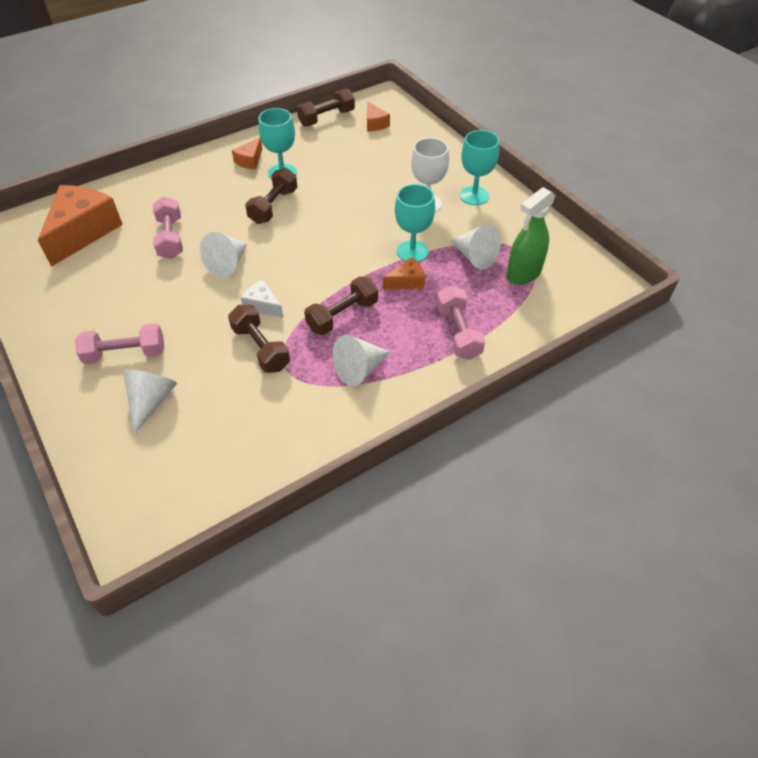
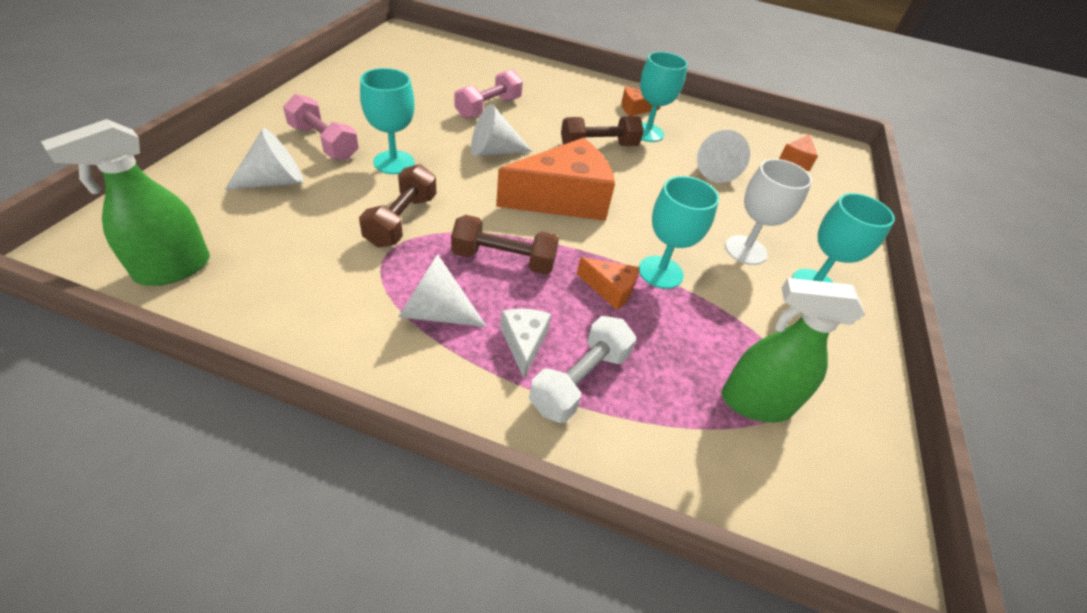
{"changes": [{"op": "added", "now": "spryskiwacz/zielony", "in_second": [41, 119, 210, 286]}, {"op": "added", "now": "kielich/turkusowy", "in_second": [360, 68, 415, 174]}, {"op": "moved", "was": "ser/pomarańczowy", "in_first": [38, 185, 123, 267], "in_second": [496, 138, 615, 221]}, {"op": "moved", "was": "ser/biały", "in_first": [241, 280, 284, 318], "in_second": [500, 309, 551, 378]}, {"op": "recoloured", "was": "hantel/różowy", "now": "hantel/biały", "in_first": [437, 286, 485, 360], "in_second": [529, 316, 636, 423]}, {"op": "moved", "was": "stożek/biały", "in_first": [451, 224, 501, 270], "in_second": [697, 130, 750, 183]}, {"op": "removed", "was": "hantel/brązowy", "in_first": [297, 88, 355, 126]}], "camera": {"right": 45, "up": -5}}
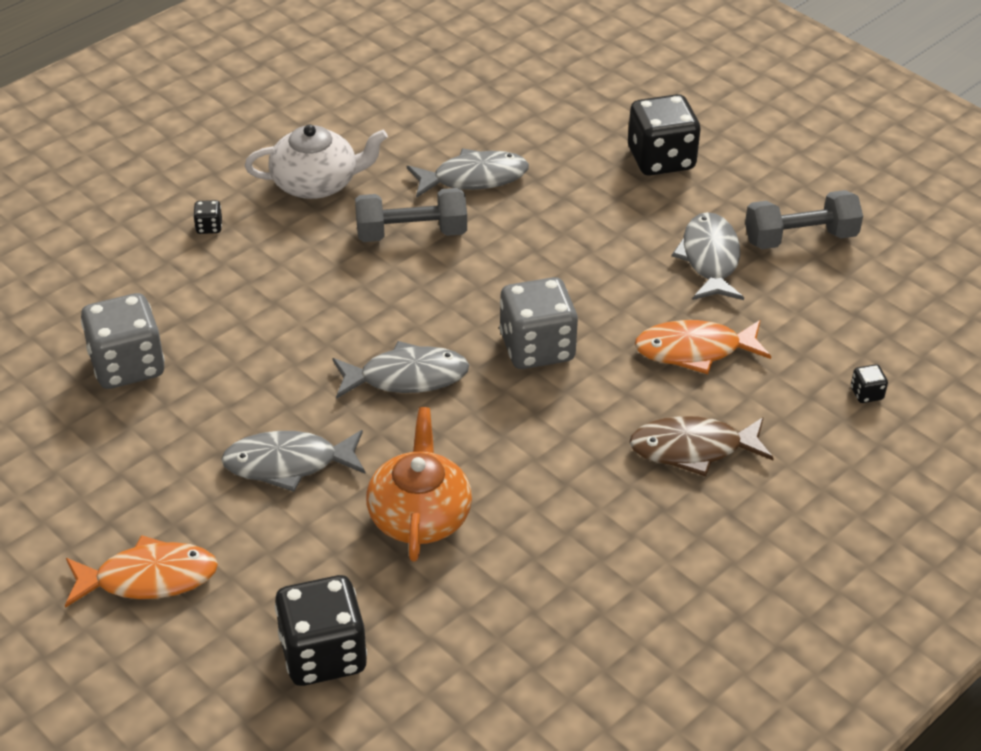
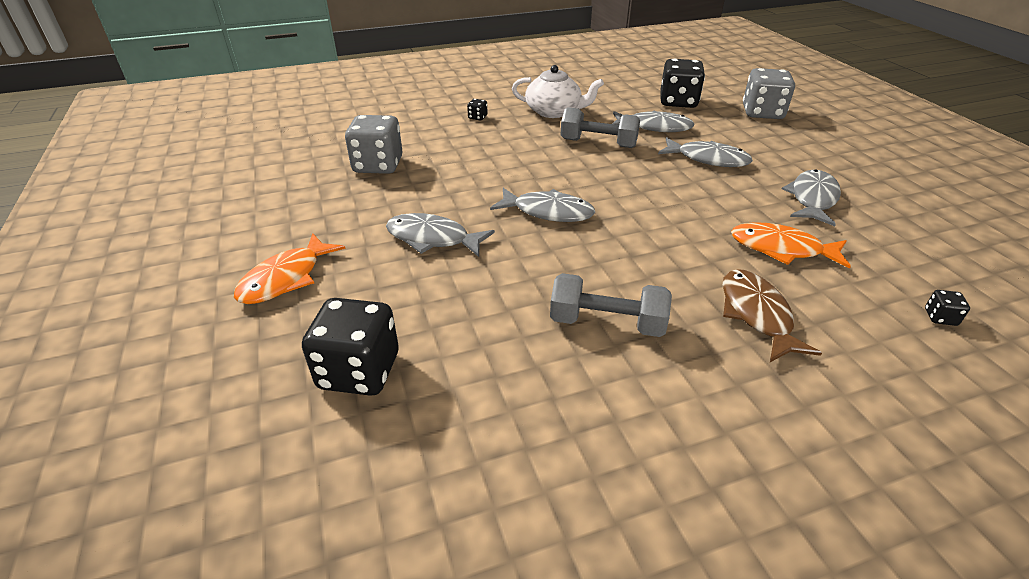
{"changes": [{"op": "turned", "was": "ryba/pomarańczowy", "in_first": [65, 535, 218, 608], "in_second": [234, 233, 346, 304], "clockwise": 105}, {"op": "moved", "was": "hantel/szary", "in_first": [745, 190, 863, 249], "in_second": [550, 273, 672, 337]}, {"op": "added", "now": "ryba/szary", "in_second": [658, 137, 753, 167]}, {"op": "moved", "was": "kostka do gry/czarny", "in_first": [628, 94, 700, 176], "in_second": [660, 59, 705, 108]}, {"op": "turned", "was": "ryba/brązowy", "in_first": [629, 416, 774, 477], "in_second": [723, 269, 822, 362], "clockwise": 60}, {"op": "moved", "was": "kostka do gry/szary", "in_first": [499, 277, 578, 369], "in_second": [743, 68, 795, 119]}, {"op": "removed", "was": "imbryk/pomarańczowy", "in_first": [366, 407, 472, 562]}], "camera": {"right": 25, "up": -5}}
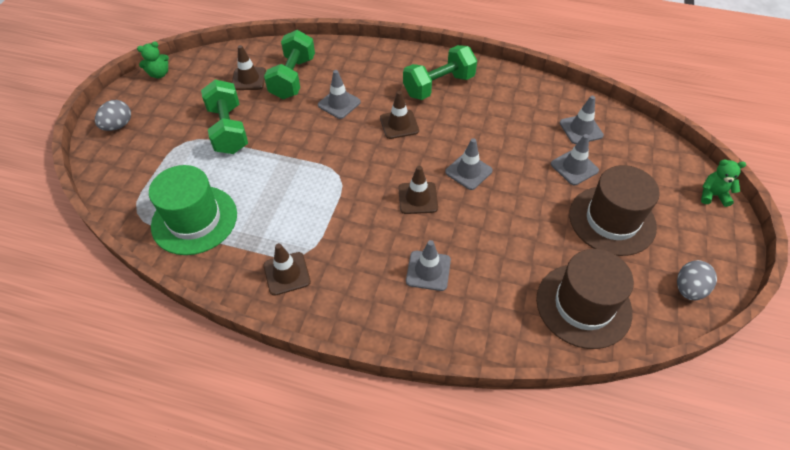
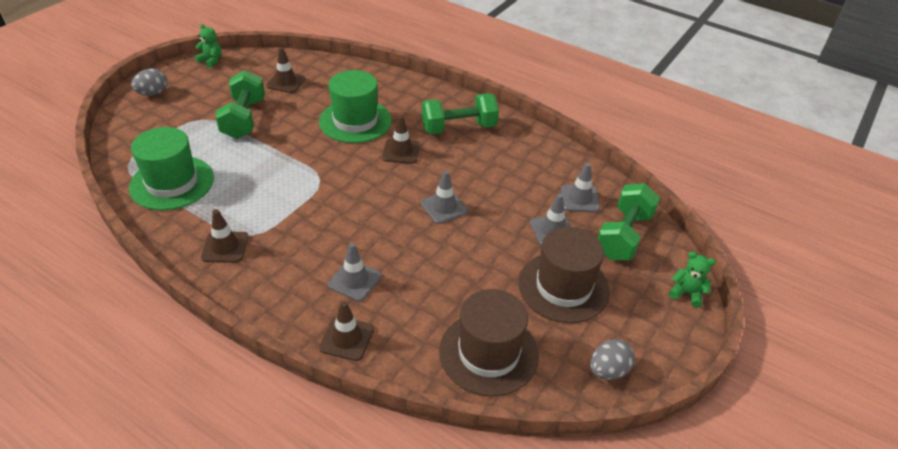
{"changes": [{"op": "turned", "was": "miś/zielony", "in_first": [137, 41, 169, 78], "in_second": [195, 24, 222, 68], "clockwise": -135}, {"op": "replaced", "was": "pachołek/szary", "now": "kapelusz/zielony", "in_first": [318, 70, 361, 119], "in_second": [319, 70, 392, 143]}, {"op": "moved", "was": "pachołek/brązowy", "in_first": [398, 166, 438, 214], "in_second": [319, 301, 374, 361]}, {"op": "moved", "was": "hantel/zielony", "in_first": [264, 30, 315, 99], "in_second": [598, 183, 660, 260]}], "camera": {"right": 15, "up": -10}}
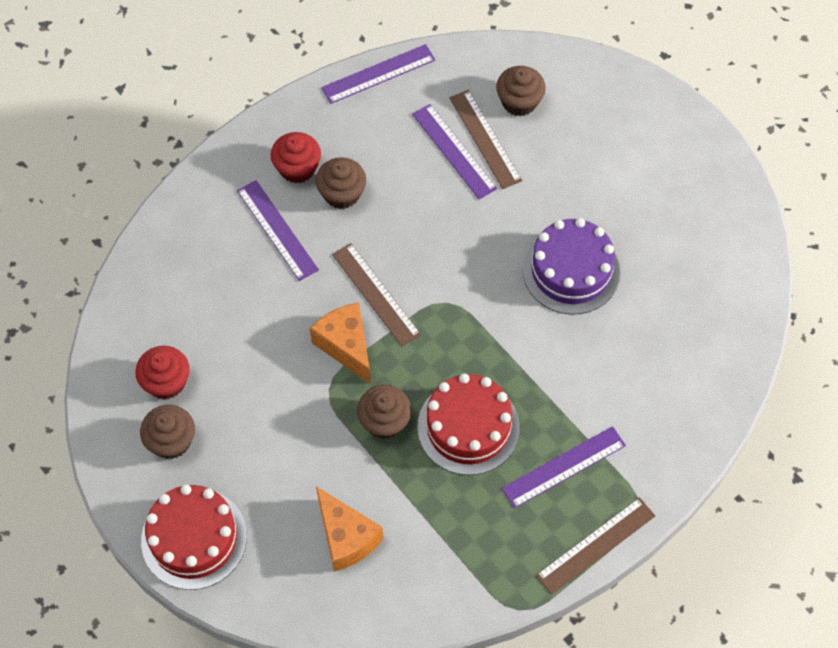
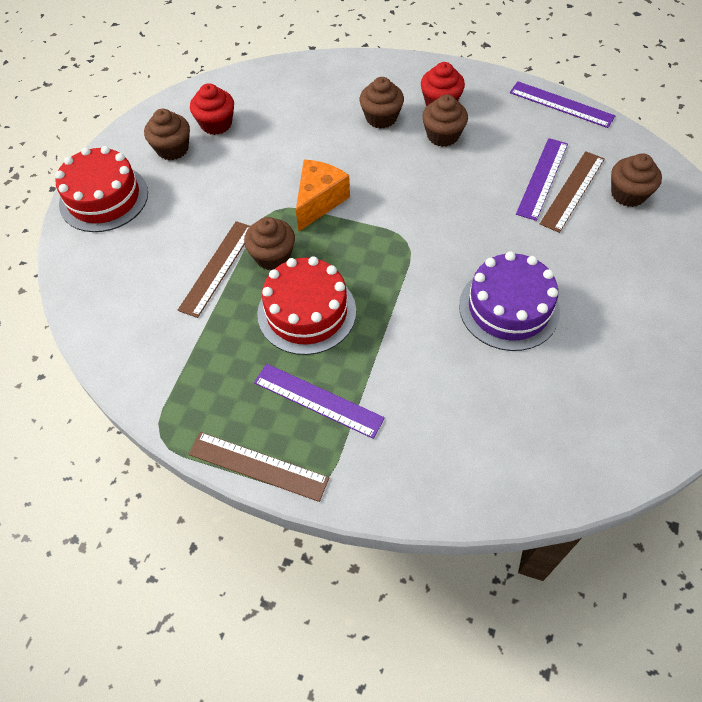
{"changes": [{"op": "moved", "was": "linijka/brązowy", "in_first": [332, 243, 421, 346], "in_second": [178, 221, 250, 318]}, {"op": "replaced", "was": "linijka/fioletowy", "now": "muffinka/brązowy", "in_first": [237, 180, 319, 281], "in_second": [360, 77, 404, 129]}, {"op": "removed", "was": "ser/pomarańczowy", "in_first": [316, 486, 383, 572]}], "camera": {"right": 60, "up": -5}}
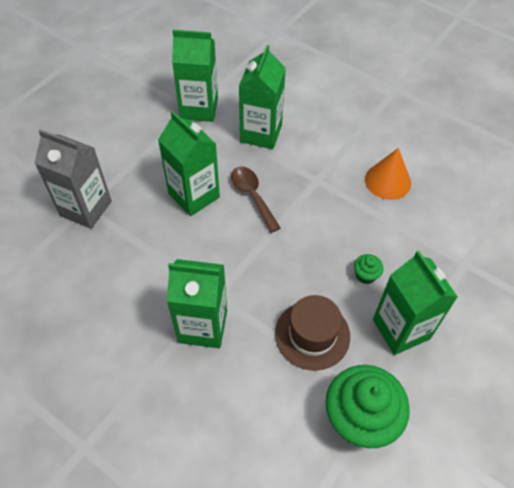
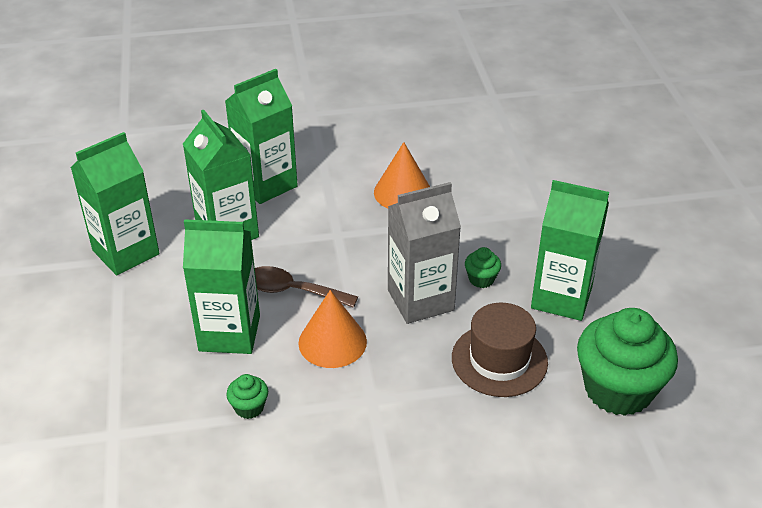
{"changes": [{"op": "moved", "was": "karton mleka/zielony", "in_first": [167, 259, 227, 348], "in_second": [225, 69, 298, 204]}, {"op": "added", "now": "muffinka/zielony", "in_second": [226, 374, 268, 419]}, {"op": "added", "now": "stożek/pomarańczowy", "in_second": [298, 290, 367, 368]}, {"op": "moved", "was": "karton mleka/szary", "in_first": [35, 129, 112, 229], "in_second": [388, 182, 461, 324]}], "camera": {"right": -45, "up": -15}}
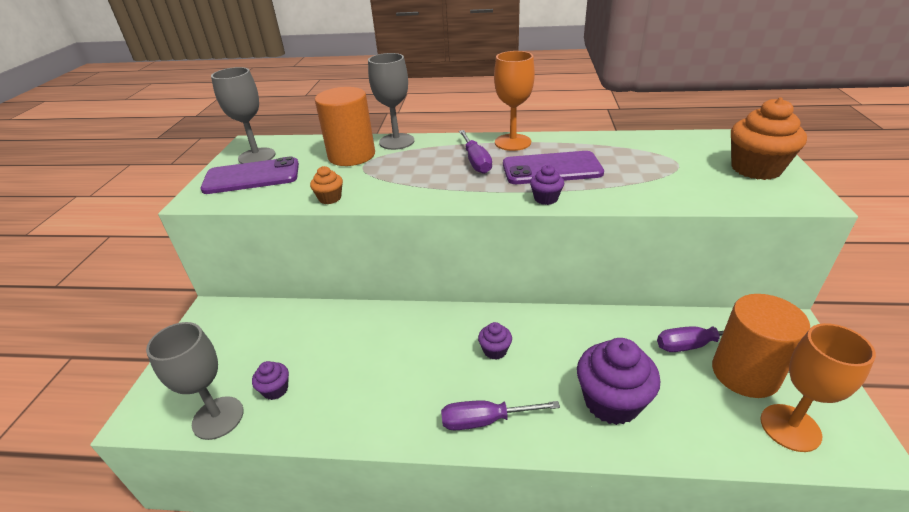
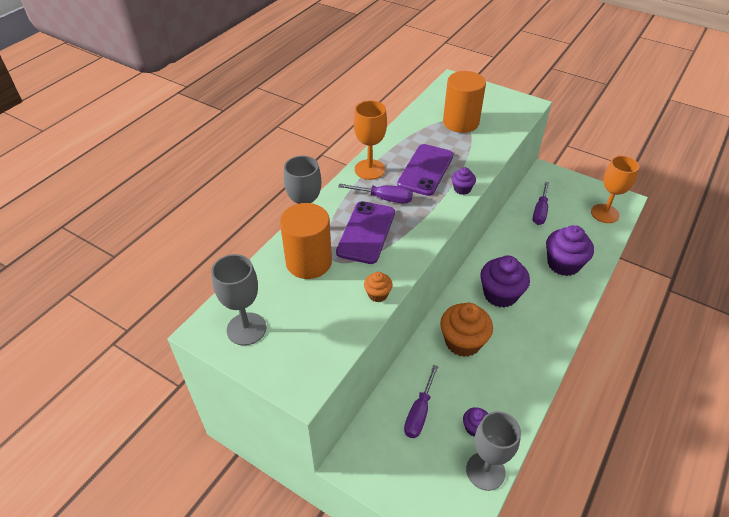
{"changes": [{"op": "moved", "was": "telefon/fioletowy", "in_first": [201, 157, 299, 194], "in_second": [336, 201, 395, 264]}, {"op": "moved", "was": "śrubokręt/fioletowy", "in_first": [441, 400, 560, 430], "in_second": [404, 365, 438, 438]}, {"op": "moved", "was": "muffinka/pomarańczowy", "in_first": [731, 97, 807, 180], "in_second": [440, 303, 493, 357]}, {"op": "moved", "was": "walec/pomarańczowy", "in_first": [712, 294, 810, 398], "in_second": [443, 71, 486, 133]}, {"op": "resized", "was": "muffinka/fioletowy", "in_first": [478, 322, 512, 359], "in_second": [480, 255, 530, 308], "ratio": 2.04}], "camera": {"right": -65, "up": 10}}
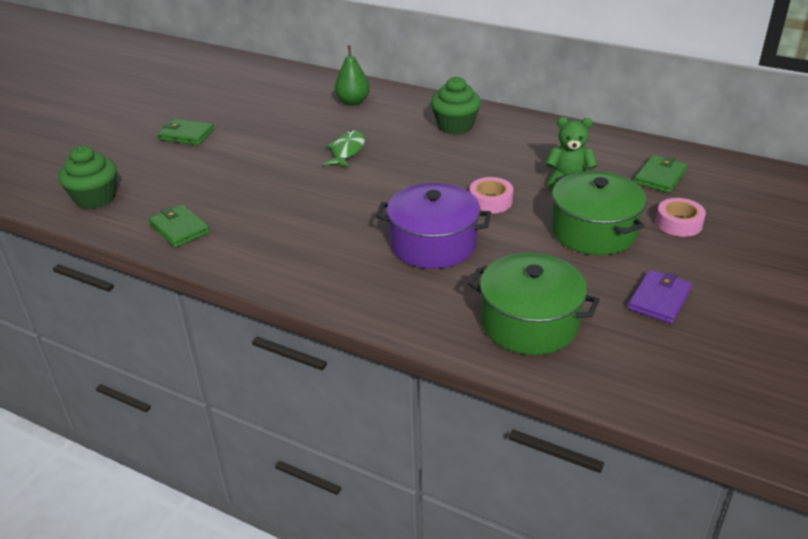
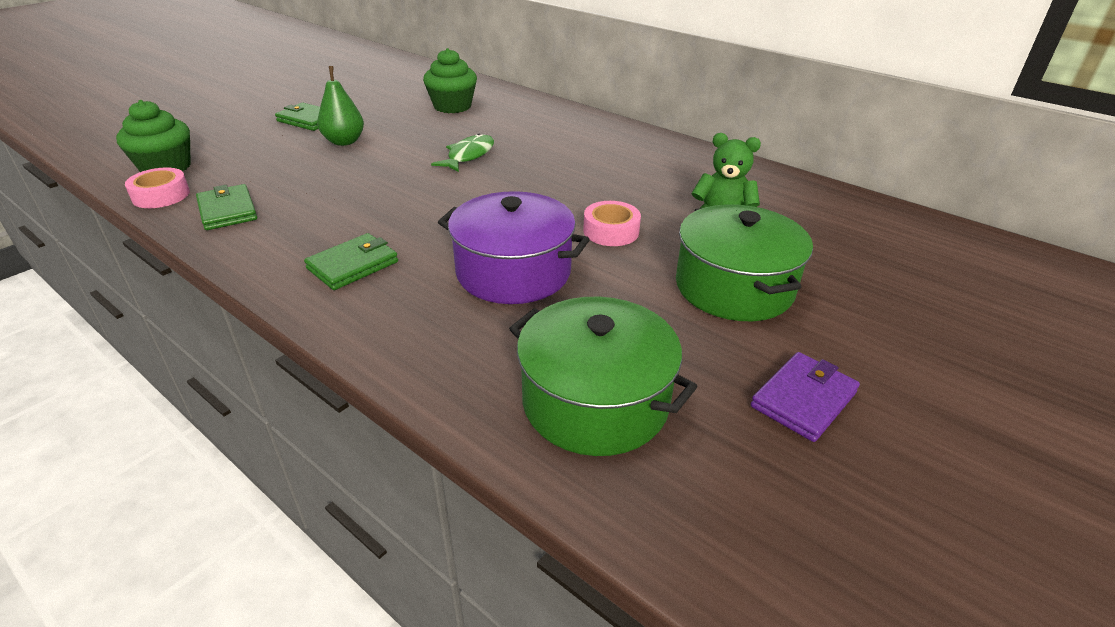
{"changes": [{"op": "moved", "was": "taśma klejąca/różowy", "in_first": [656, 198, 706, 237], "in_second": [125, 167, 190, 208]}, {"op": "moved", "was": "portfel/zielony", "in_first": [634, 155, 688, 193], "in_second": [304, 233, 398, 290]}, {"op": "moved", "was": "gruszka/zielony", "in_first": [335, 45, 370, 106], "in_second": [317, 66, 364, 146]}, {"op": "moved", "was": "muffinka/zielony", "in_first": [431, 76, 481, 135], "in_second": [423, 48, 477, 113]}], "camera": {"right": 10, "up": 0}}
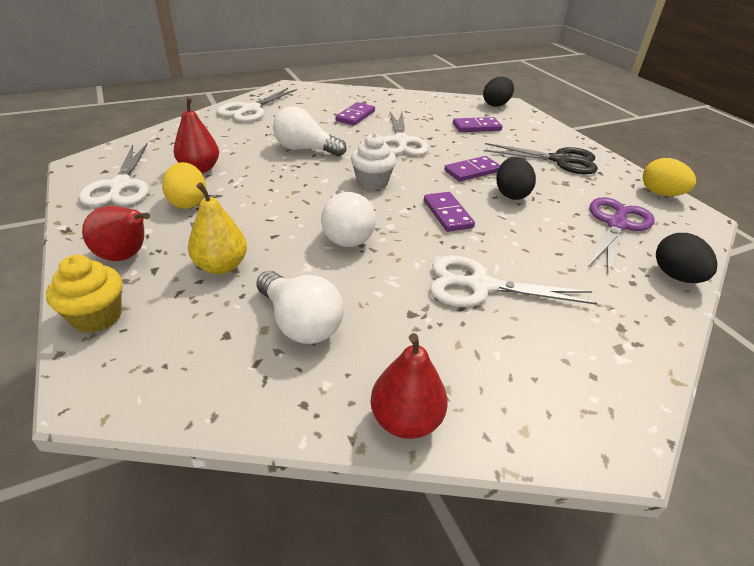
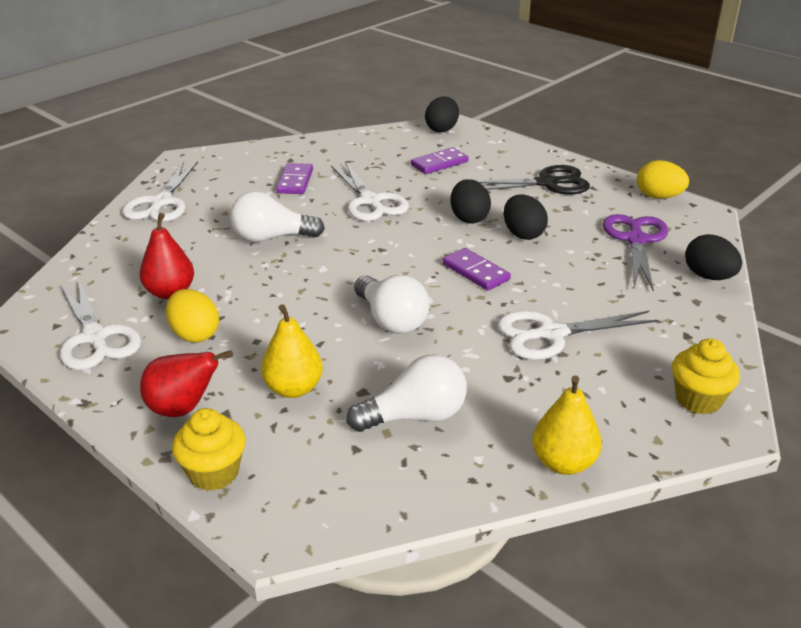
{"changes": [{"op": "turned", "was": "żarówka/biały", "in_first": [256, 271, 344, 344], "in_second": [347, 354, 467, 432], "clockwise": -45}, {"op": "replaced", "was": "kostka domina/fioletowy", "now": "jajko/czarny", "in_first": [444, 156, 500, 182], "in_second": [450, 179, 491, 223]}, {"op": "recoloured", "was": "gruszka/czerwony", "now": "gruszka/żółty", "in_first": [371, 333, 448, 439], "in_second": [532, 376, 602, 475]}, {"op": "added", "now": "muffinka/żółty", "in_second": [672, 338, 740, 414]}, {"op": "removed", "was": "muffinka/biały", "in_first": [351, 133, 396, 190]}], "camera": {"right": -20, "up": -5}}
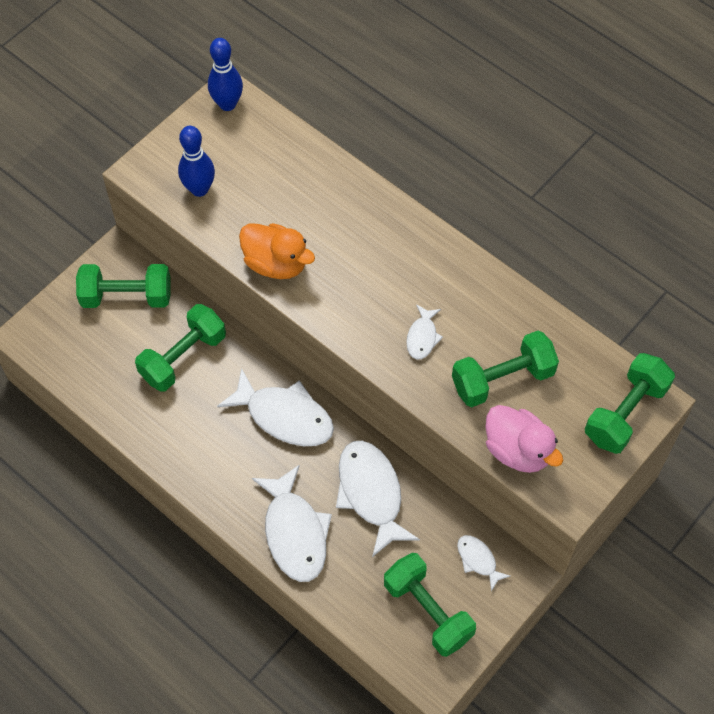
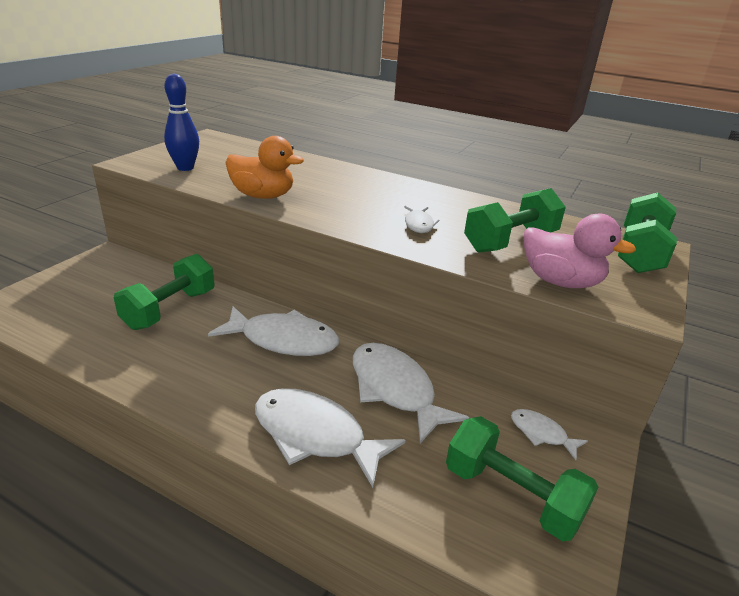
{"changes": [{"op": "turned", "was": "ryba/biały", "in_first": [252, 464, 332, 582], "in_second": [255, 388, 406, 488], "clockwise": 150}, {"op": "removed", "was": "hantel/zielony", "in_first": [76, 264, 171, 308]}, {"op": "removed", "was": "kręgiel/niebieski", "in_first": [208, 38, 243, 111]}], "camera": {"right": -15, "up": -30}}
